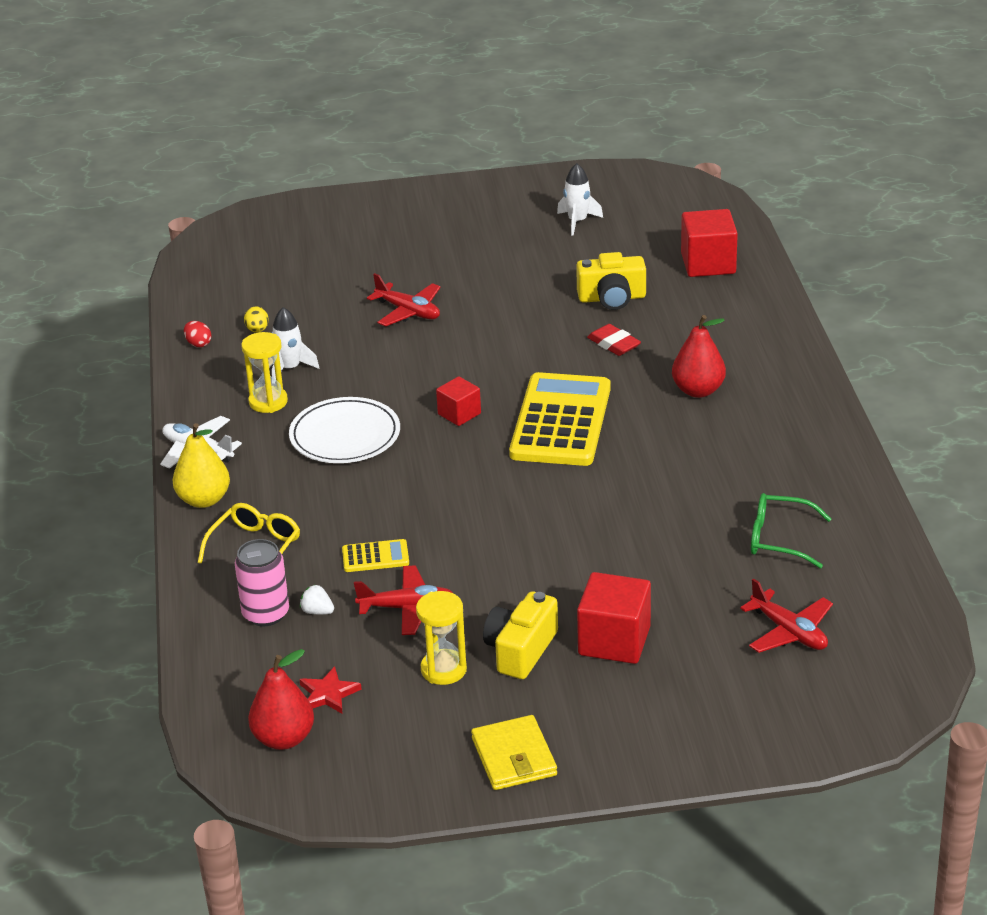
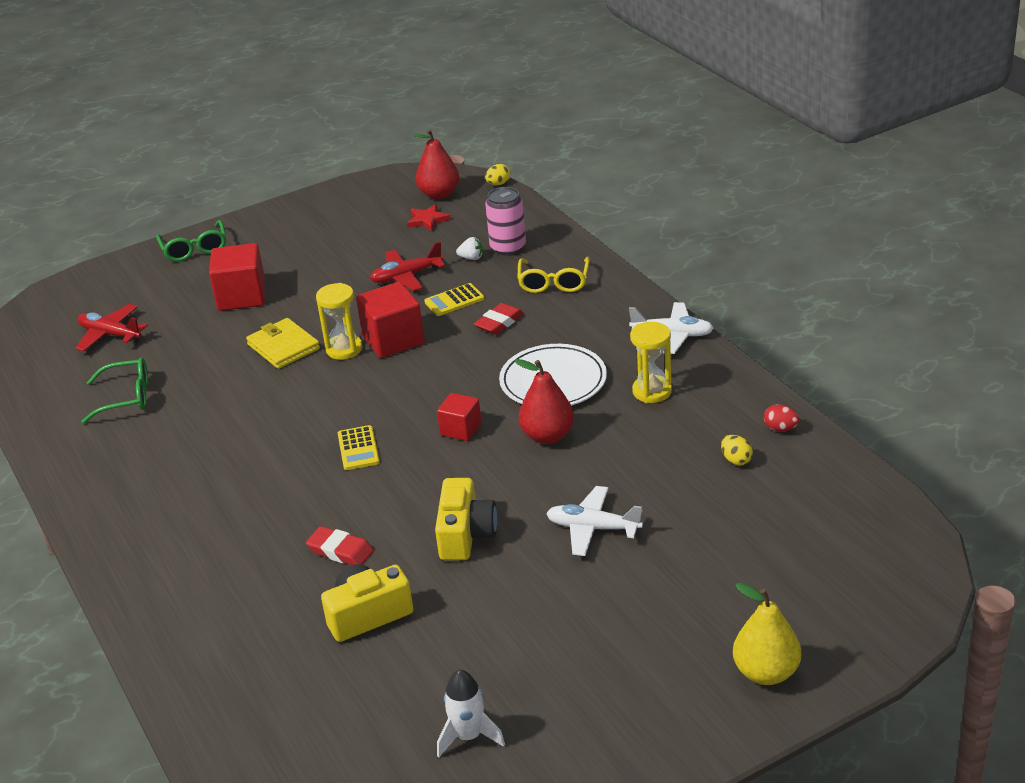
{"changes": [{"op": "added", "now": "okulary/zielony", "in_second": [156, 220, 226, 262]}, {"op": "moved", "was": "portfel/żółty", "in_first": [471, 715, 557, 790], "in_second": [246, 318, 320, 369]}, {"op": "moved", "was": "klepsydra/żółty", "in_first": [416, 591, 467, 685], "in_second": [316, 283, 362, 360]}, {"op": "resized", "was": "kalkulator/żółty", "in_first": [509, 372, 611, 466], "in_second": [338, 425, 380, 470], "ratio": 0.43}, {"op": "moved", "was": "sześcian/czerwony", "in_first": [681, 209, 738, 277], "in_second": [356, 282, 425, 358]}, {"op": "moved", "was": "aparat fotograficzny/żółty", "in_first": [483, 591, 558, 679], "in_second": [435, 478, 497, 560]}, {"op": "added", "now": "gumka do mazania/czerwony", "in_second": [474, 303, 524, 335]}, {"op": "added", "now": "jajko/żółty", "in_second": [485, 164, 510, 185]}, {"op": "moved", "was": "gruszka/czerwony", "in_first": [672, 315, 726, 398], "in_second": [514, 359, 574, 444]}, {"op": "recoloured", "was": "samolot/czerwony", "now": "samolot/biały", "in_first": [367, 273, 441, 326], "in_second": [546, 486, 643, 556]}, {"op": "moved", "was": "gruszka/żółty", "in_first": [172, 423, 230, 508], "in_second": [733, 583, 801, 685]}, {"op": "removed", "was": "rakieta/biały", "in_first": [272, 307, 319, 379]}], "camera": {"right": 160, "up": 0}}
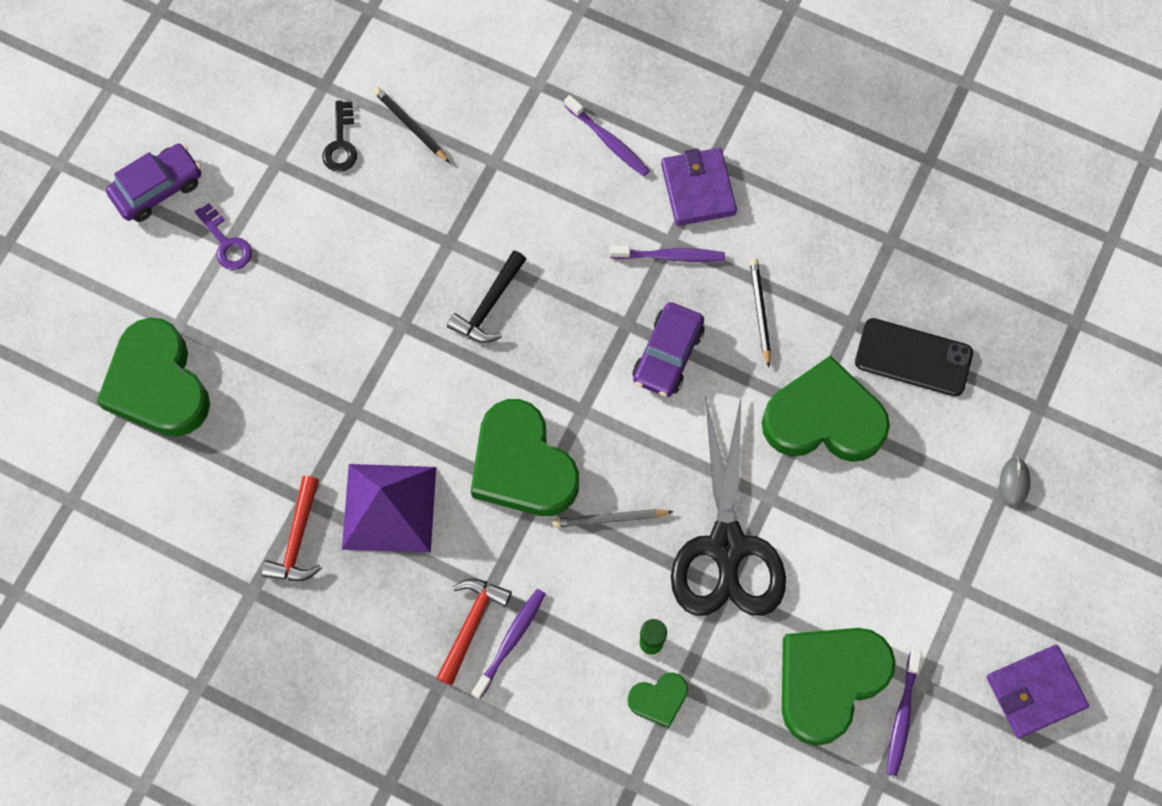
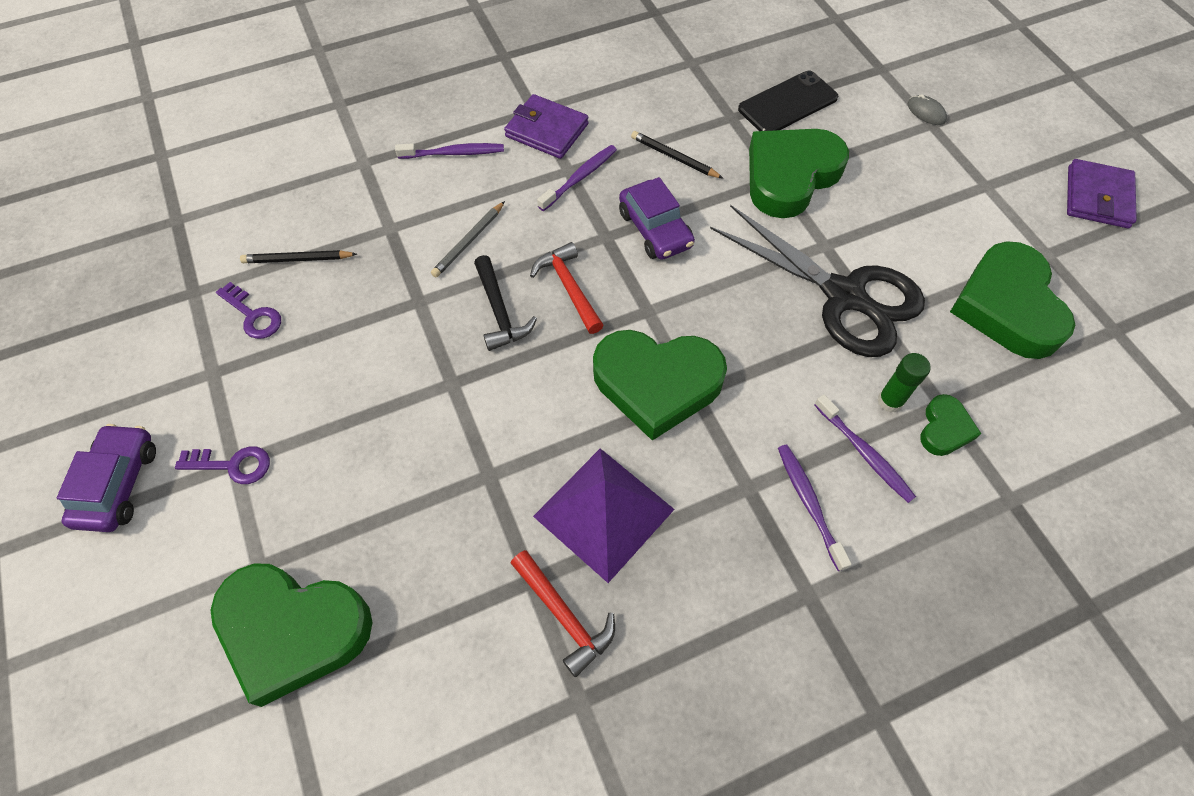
{"changes": [{"op": "recoloured", "was": "klucz/czarny", "now": "klucz/fioletowy", "in_first": [323, 101, 357, 172], "in_second": [216, 282, 281, 339]}, {"op": "moved", "was": "ołówek/szary", "in_first": [553, 509, 674, 528], "in_second": [431, 201, 505, 277]}, {"op": "moved", "was": "młotek/czerwony", "in_first": [437, 579, 512, 686], "in_second": [530, 242, 604, 334]}, {"op": "moved", "was": "szczoteczka do zębów/fioletowy", "in_first": [887, 649, 922, 776], "in_second": [815, 394, 916, 503]}], "camera": {"right": -50, "up": -10}}
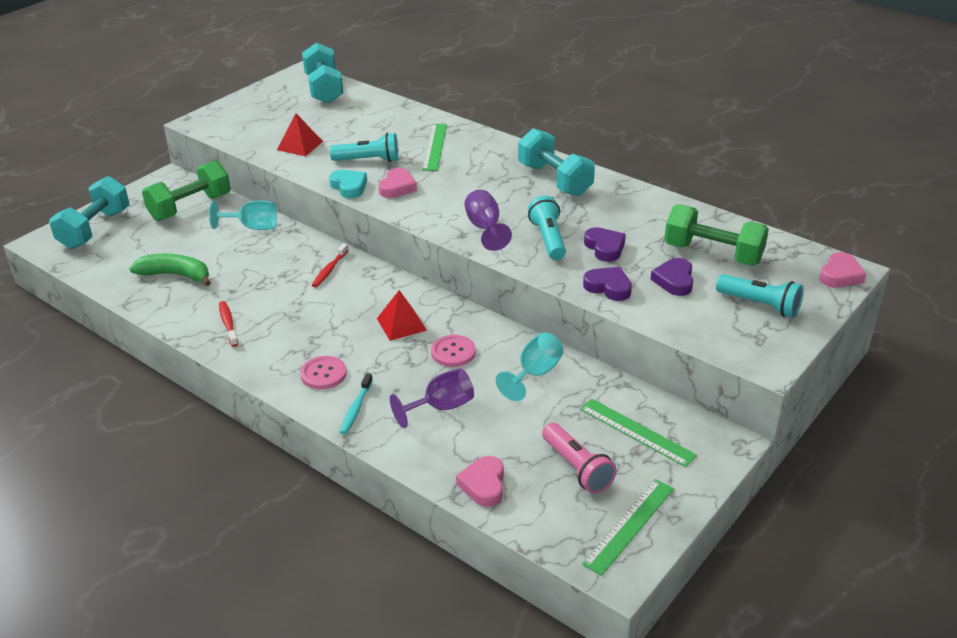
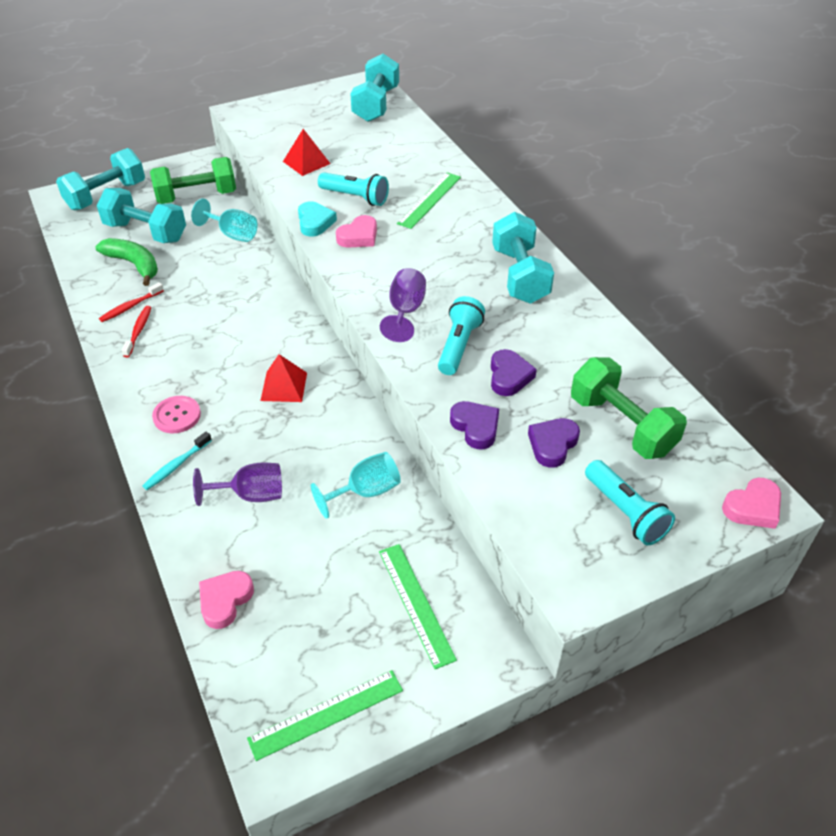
{"changes": [{"op": "added", "now": "hantel/turkusowy", "in_second": [97, 188, 186, 243]}, {"op": "moved", "was": "szczoteczka do zębów/czerwony", "in_first": [312, 243, 349, 287], "in_second": [99, 282, 164, 322]}, {"op": "removed", "was": "guzik/różowy", "in_first": [431, 335, 476, 367]}, {"op": "removed", "was": "latarka/różowy", "in_first": [542, 423, 617, 494]}], "camera": {"right": 25, "up": 10}}
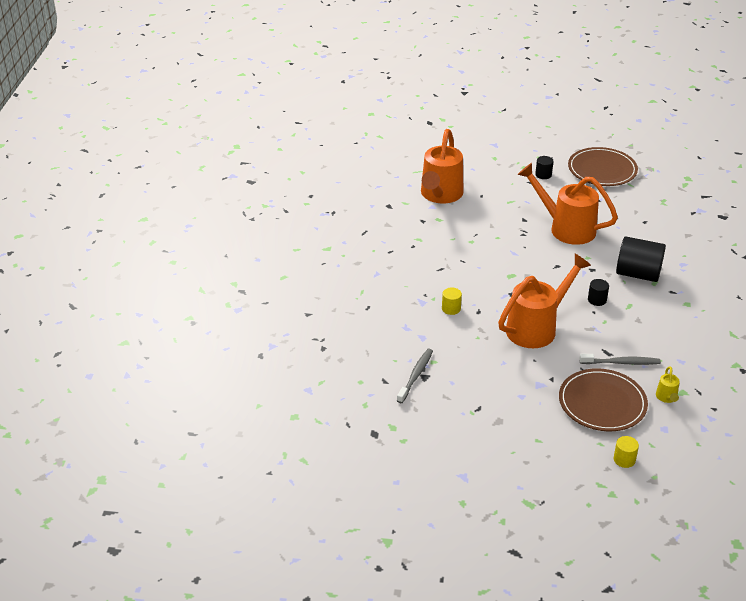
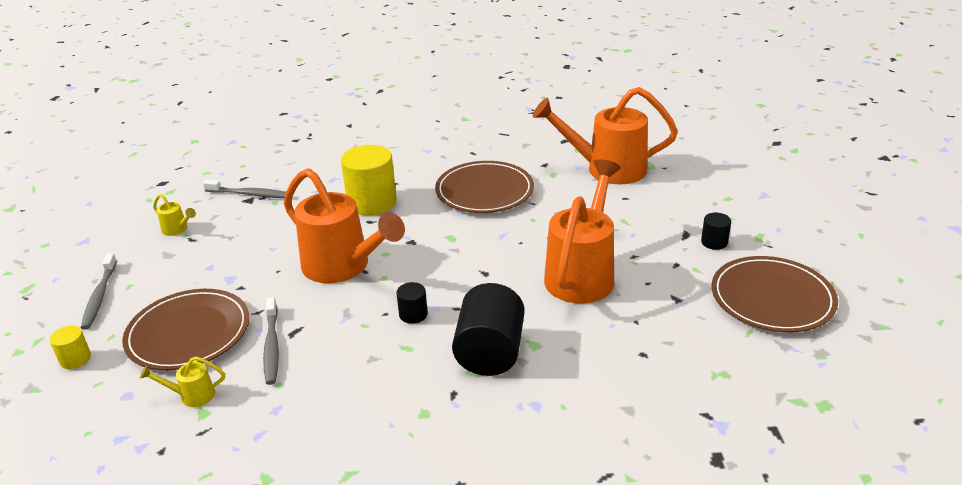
{"changes": [{"op": "added", "now": "szczoteczka do zębów/szary", "in_second": [81, 253, 117, 330]}, {"op": "added", "now": "konewka/żółty", "in_second": [153, 194, 196, 236]}, {"op": "resized", "was": "walec/żółty", "in_first": [442, 288, 462, 315], "in_second": [341, 145, 397, 215], "ratio": 2.09}, {"op": "added", "now": "talerz/brązowy", "in_second": [435, 161, 534, 213]}], "camera": {"right": 80, "up": -5}}
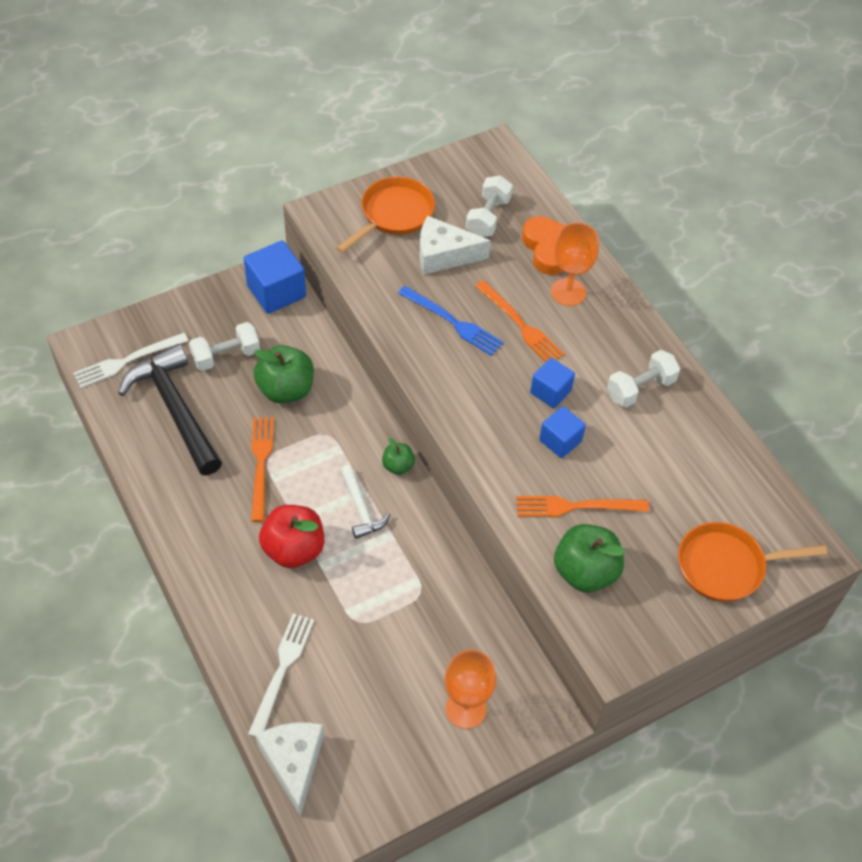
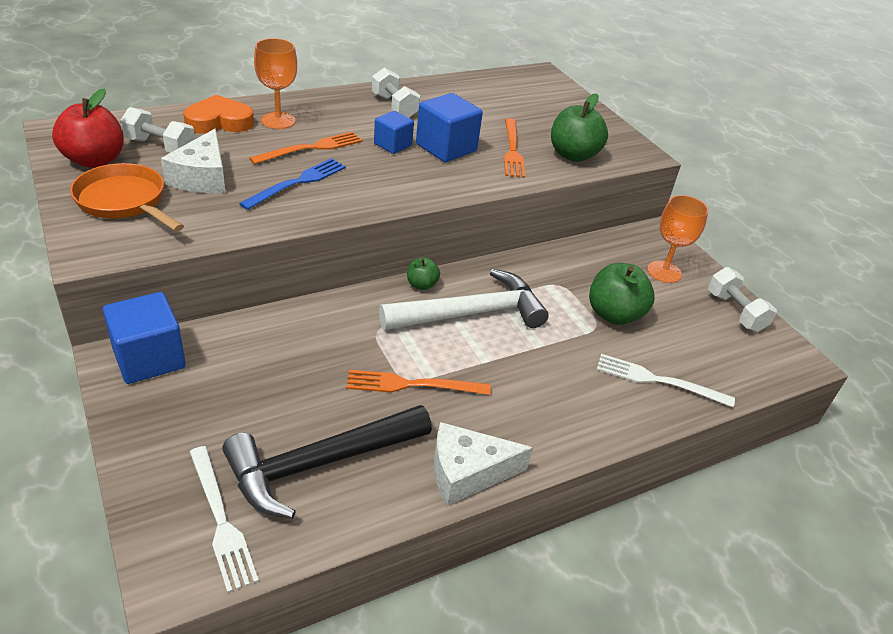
{"changes": [{"op": "moved", "was": "jabłko/czerwony", "in_first": [259, 505, 324, 568], "in_second": [52, 89, 124, 168]}, {"op": "resized", "was": "młotek/biały", "in_first": [340, 465, 390, 539], "in_second": [379, 269, 549, 330], "ratio": 1.96}, {"op": "resized", "was": "sześcian/niebieski", "in_first": [539, 406, 586, 458], "in_second": [416, 93, 483, 162], "ratio": 1.63}, {"op": "moved", "was": "ser/biały", "in_first": [256, 722, 324, 817], "in_second": [434, 422, 533, 506]}, {"op": "moved", "was": "jabłko/zielony", "in_first": [254, 345, 314, 404], "in_second": [589, 263, 655, 325]}, {"op": "moved", "was": "hantel/biały", "in_first": [189, 322, 260, 371], "in_second": [708, 267, 777, 332]}, {"op": "removed", "was": "patelnia/pomarańczowy", "in_first": [678, 522, 827, 602]}], "camera": {"right": -90, "up": -15}}
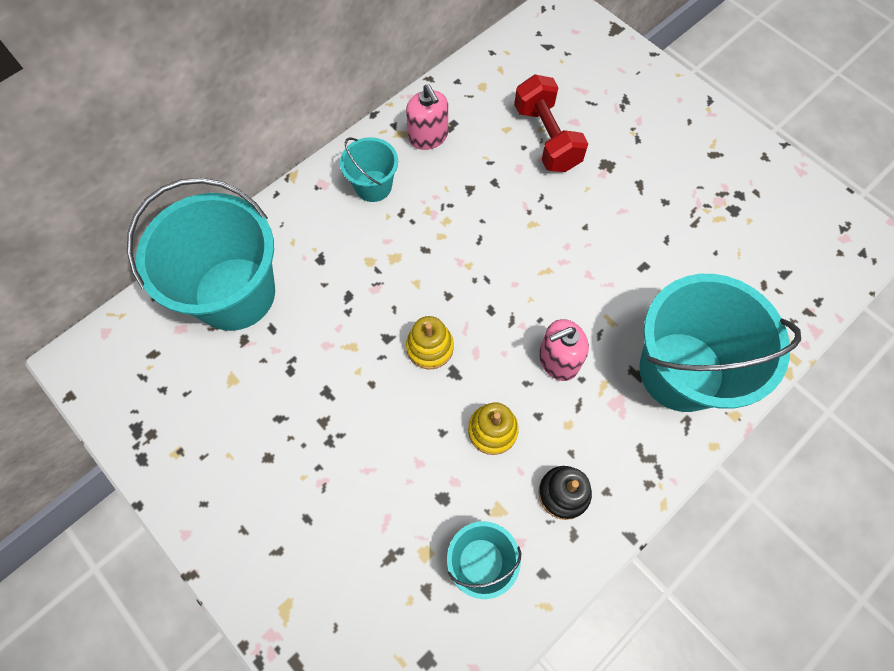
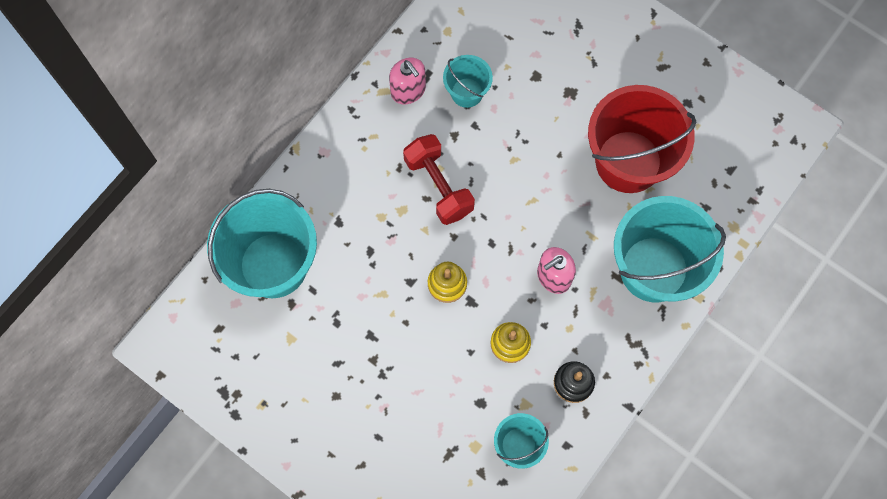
{"changes": [{"op": "moved", "was": "hantel/czerwony", "in_first": [514, 74, 588, 172], "in_second": [403, 134, 475, 225]}, {"op": "moved", "was": "wiadro/turkusowy", "in_first": [340, 137, 398, 202], "in_second": [443, 55, 493, 108]}, {"op": "added", "now": "wiadro/czerwony", "in_second": [588, 85, 696, 193]}], "camera": {"right": -10, "up": 5}}
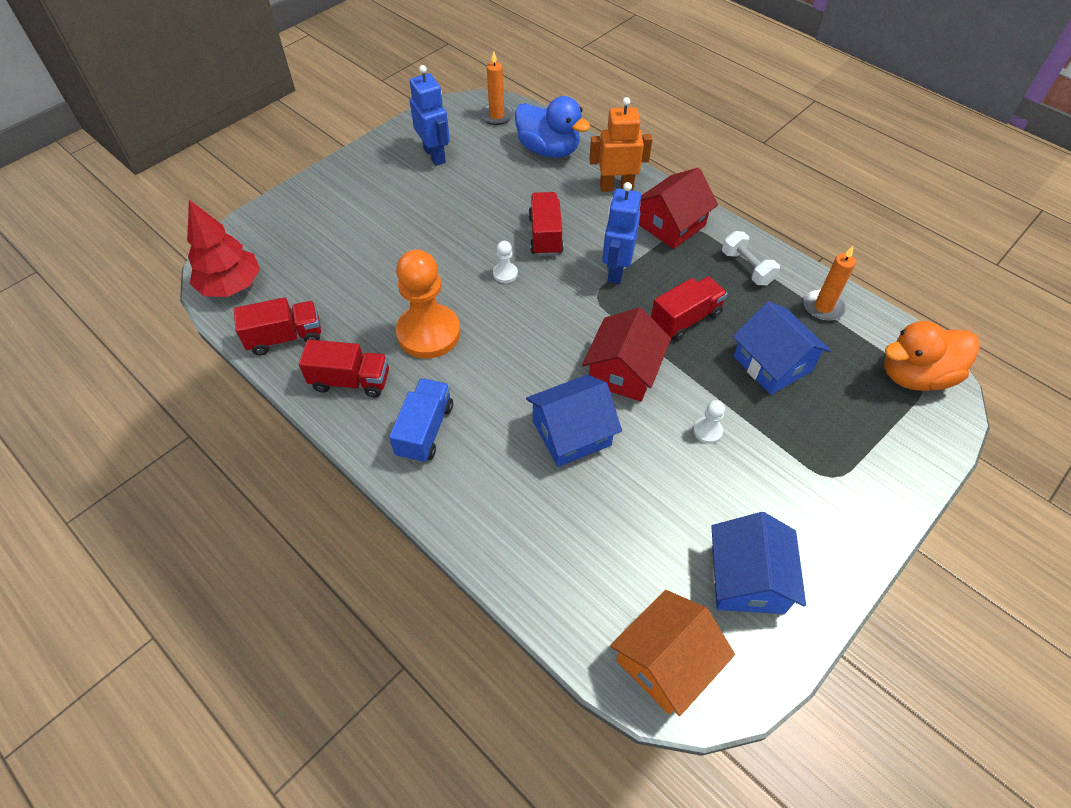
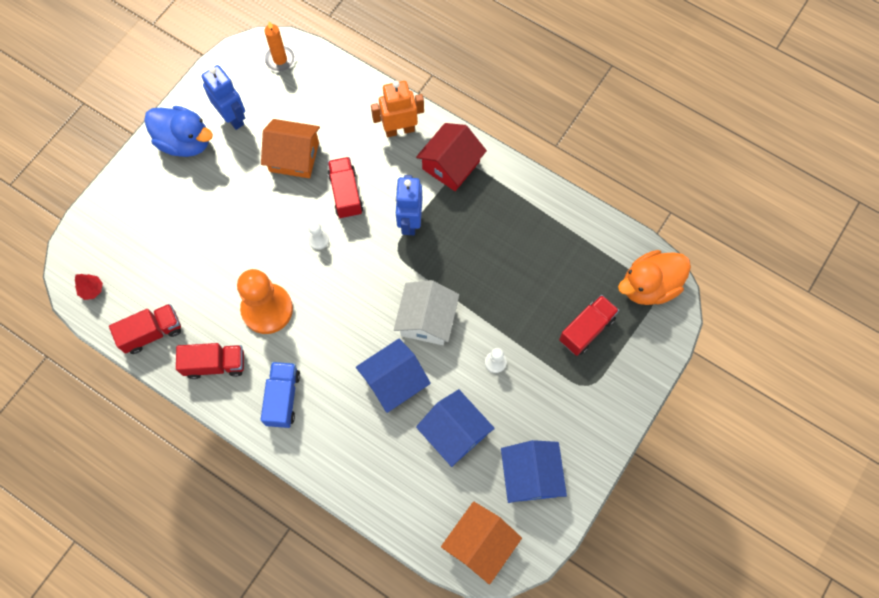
{"changes": [{"op": "resized", "was": "drzewko/czerwony", "in_first": [187, 200, 260, 297], "in_second": [75, 274, 103, 300], "ratio": 0.47}, {"op": "moved", "was": "kaczka/niebieski", "in_first": [515, 96, 590, 158], "in_second": [144, 106, 213, 157]}, {"op": "added", "now": "domek/pomarańczowy", "in_second": [261, 119, 320, 178]}, {"op": "recoloured", "was": "domek/czerwony", "now": "domek/biały", "in_first": [582, 307, 671, 402], "in_second": [394, 280, 459, 345]}, {"op": "moved", "was": "domek/niebieski", "in_first": [733, 301, 831, 395], "in_second": [416, 389, 495, 467]}, {"op": "moved", "was": "ciężarówka/czerwony", "in_first": [651, 277, 728, 341], "in_second": [559, 295, 619, 356]}, {"op": "removed", "was": "hantel/biały", "in_first": [722, 231, 780, 285]}, {"op": "removed", "was": "świeca/pomarańczowy", "in_first": [803, 246, 856, 321]}], "camera": {"right": -10, "up": 15}}
